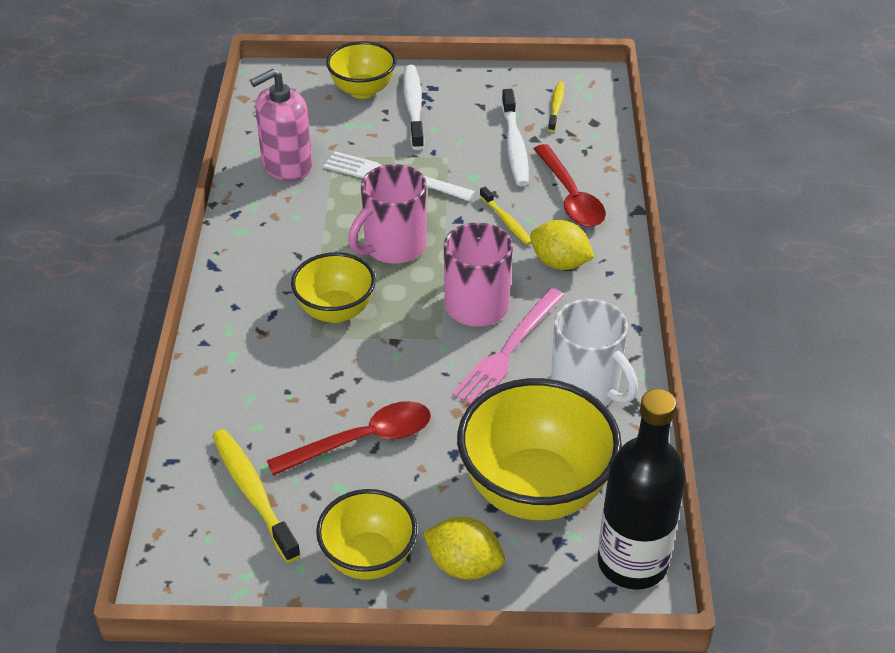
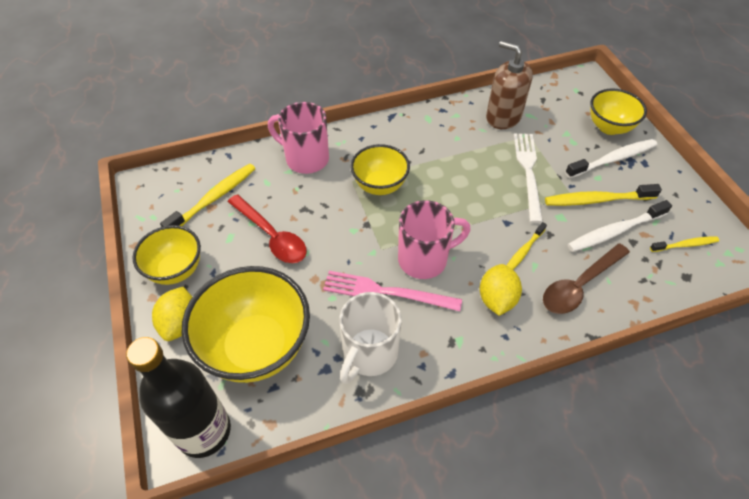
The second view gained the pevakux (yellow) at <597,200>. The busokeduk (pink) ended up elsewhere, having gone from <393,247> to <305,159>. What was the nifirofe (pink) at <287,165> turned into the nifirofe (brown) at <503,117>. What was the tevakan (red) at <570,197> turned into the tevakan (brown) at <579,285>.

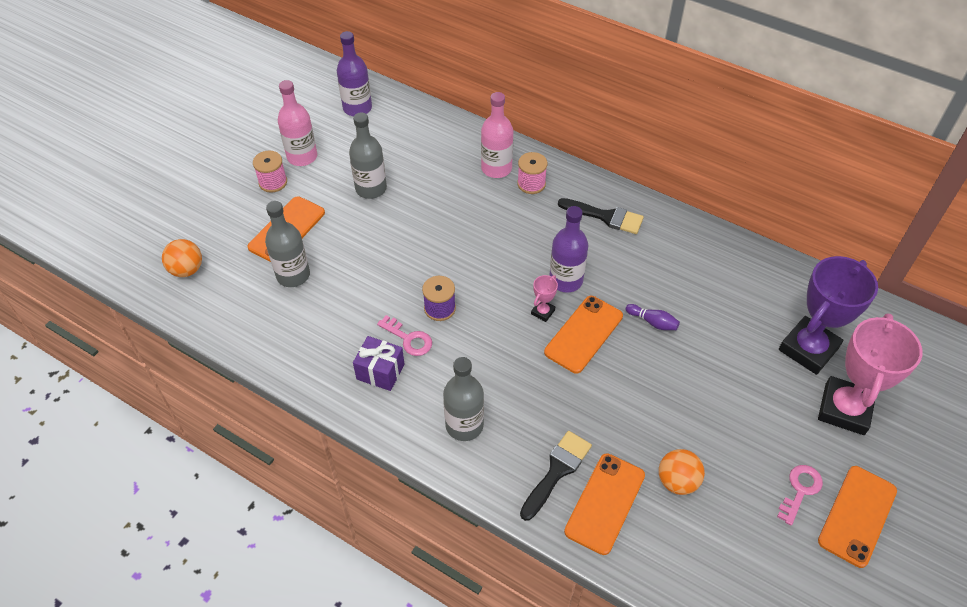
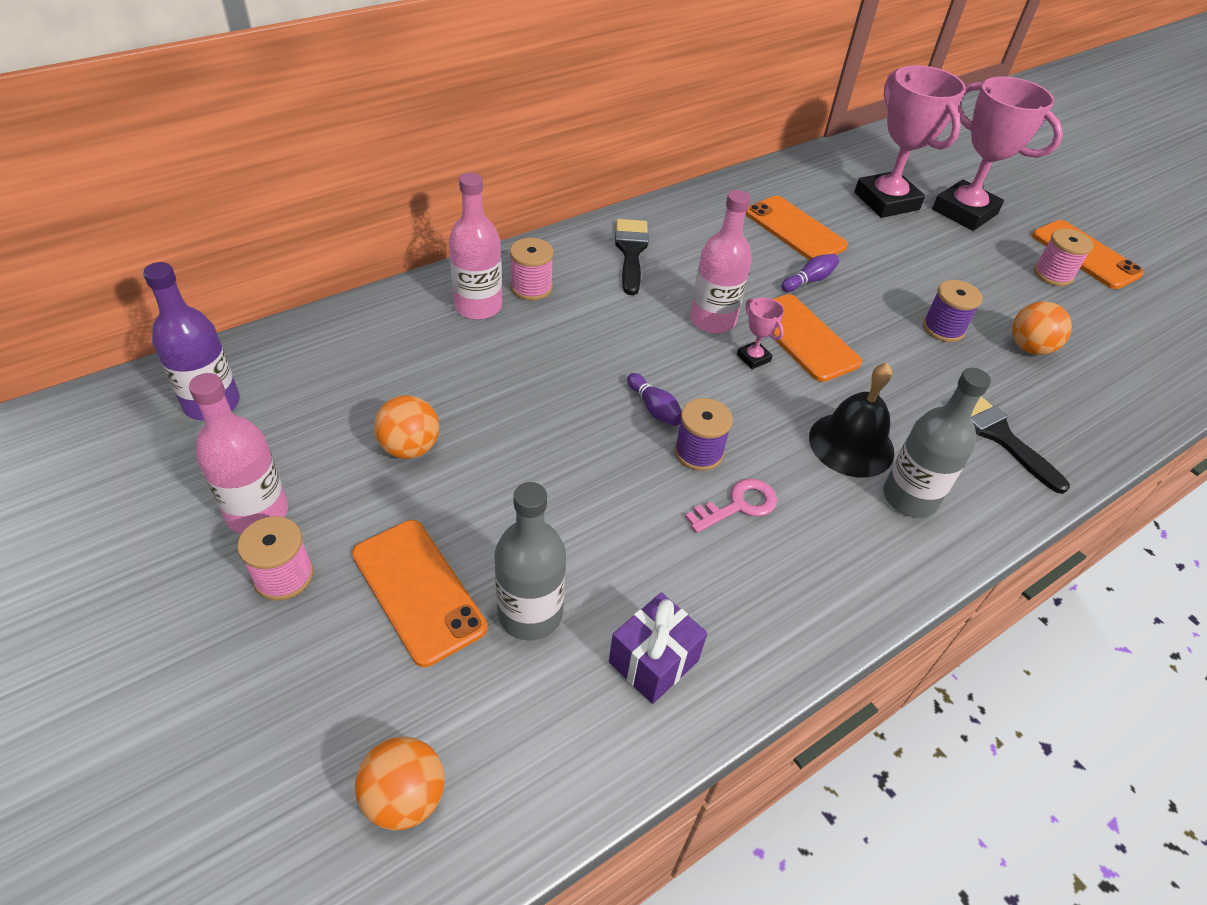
The second view gained the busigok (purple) at <654,408>. The second view gained the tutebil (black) at <851,444>. The second view gained the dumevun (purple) at <943,328>. The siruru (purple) ended up elsewhere, having gone from <380,371> to <653,661>. The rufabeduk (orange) ended up elsewhere, having gone from <605,503> to <795,229>. Where the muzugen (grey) stood at <371,188>, the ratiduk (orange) came to stand at <410,448>. Where the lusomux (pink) stood at <800,490>, the dumevun (pink) came to stand at <1052,274>. What was the muzugen (purple) at <566,280> turned into the muzugen (pink) at <712,320>. What was the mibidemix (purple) at <808,349> turned into the mibidemix (pink) at <886,201>. The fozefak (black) at <605,217> ended up facing another way, 45 degrees counterclockwise from before.

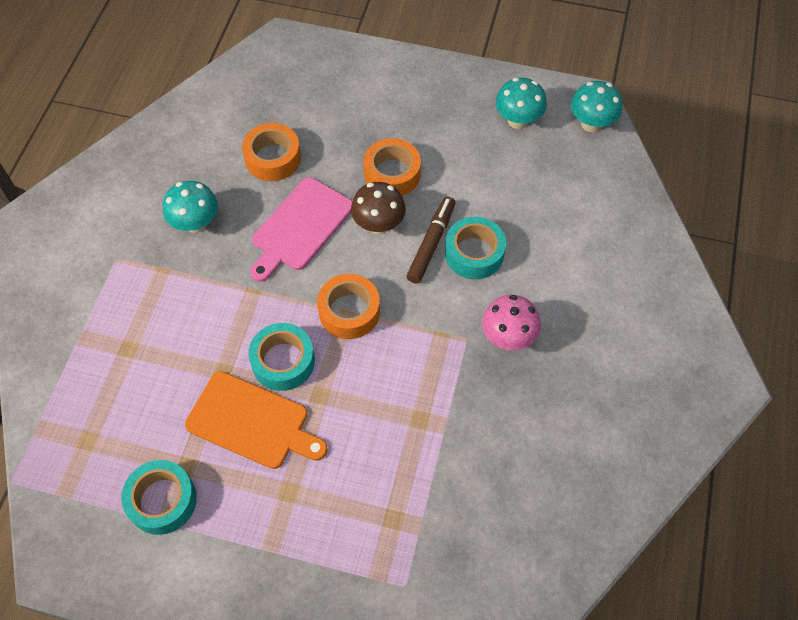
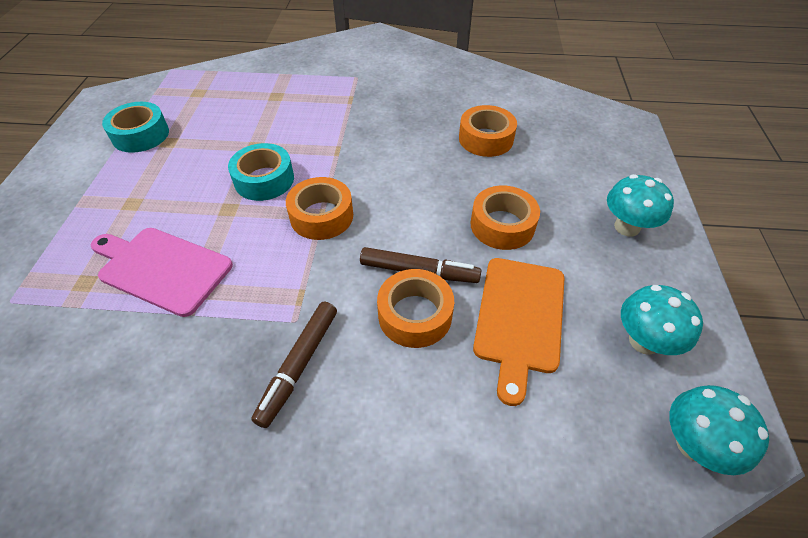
The second view lost the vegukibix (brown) at <378,224>. The vegukibix (turquoise) ended up elsewhere, having gone from <196,223> to <627,227>. The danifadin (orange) ended up elsewhere, having gone from <252,422> to <519,318>. The danifadin (pink) ended up elsewhere, having gone from <300,227> to <161,268>. Where the vegukibix (pink) stood at <508,337>, the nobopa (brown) came to stand at <299,365>. What was the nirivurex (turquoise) at <474,253> turned into the nirivurex (orange) at <415,315>.

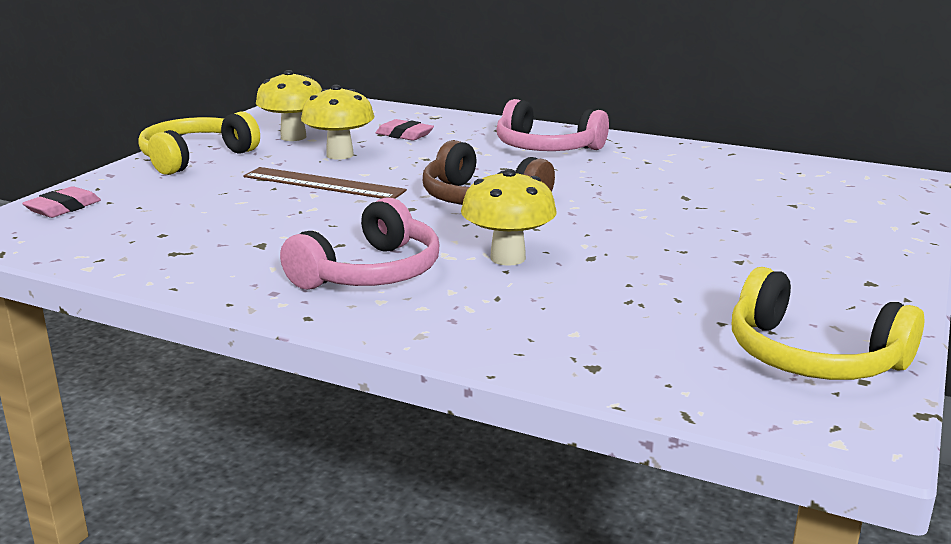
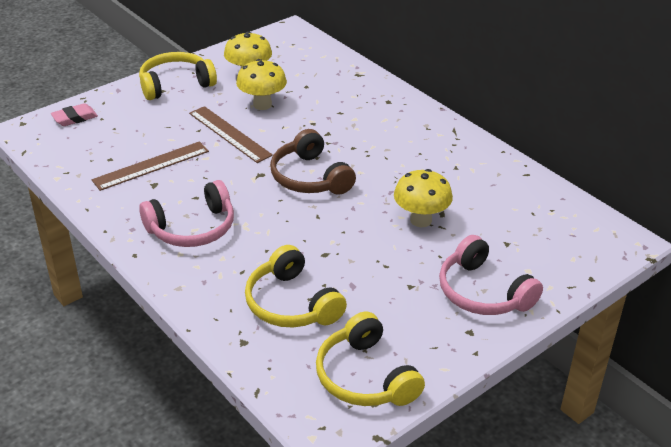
The second view lost the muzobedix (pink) at <404,135>. The second view gained the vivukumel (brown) at <151,165>. The second view gained the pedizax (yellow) at <291,303>. The vegukibix (yellow) ended up elsewhere, having gone from <508,258> to <421,220>. The pedizax (pink) ended up elsewhere, having gone from <546,148> to <483,292>.

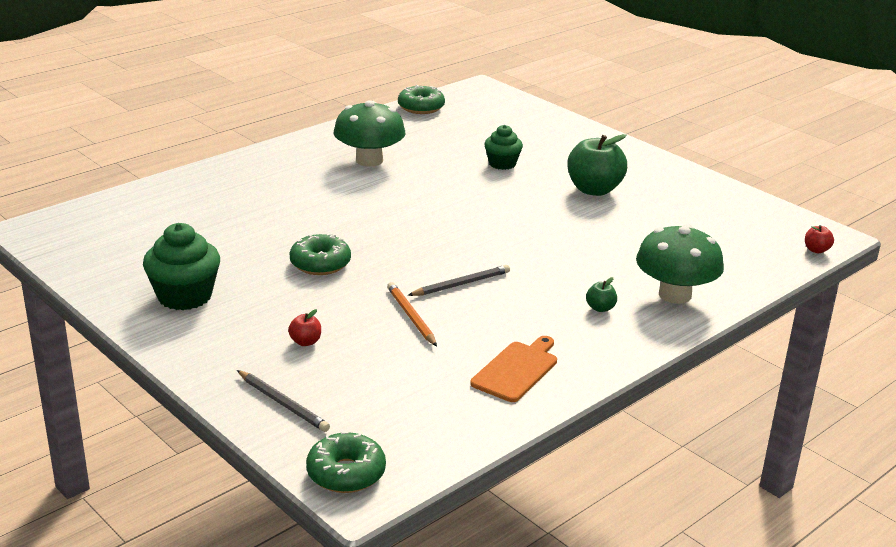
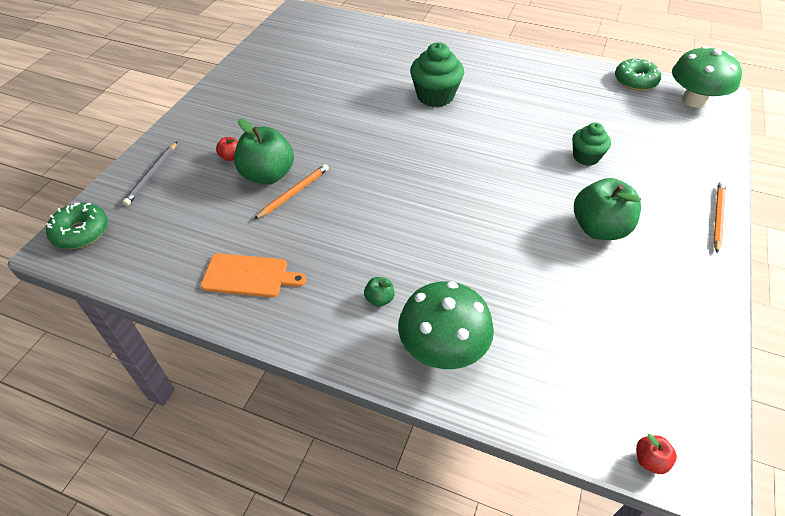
The second view lost the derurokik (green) at <320,264>. The second view lost the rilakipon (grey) at <461,284>. The second view gained the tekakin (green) at <268,175>. The second view gained the rilakipon (orange) at <718,217>. The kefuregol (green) ended up elsewhere, having gone from <185,296> to <435,96>. The vegukibix (green) ended up elsewhere, having gone from <369,160> to <694,100>.

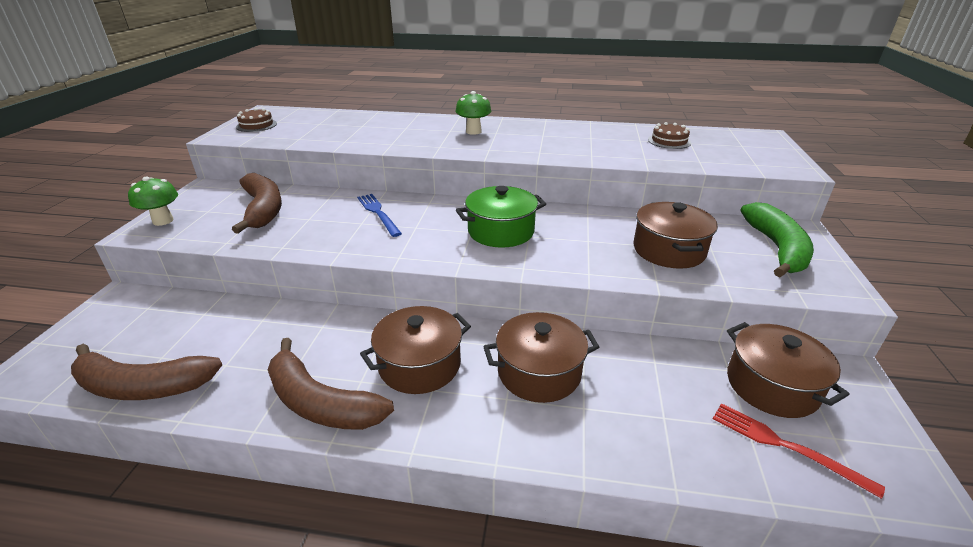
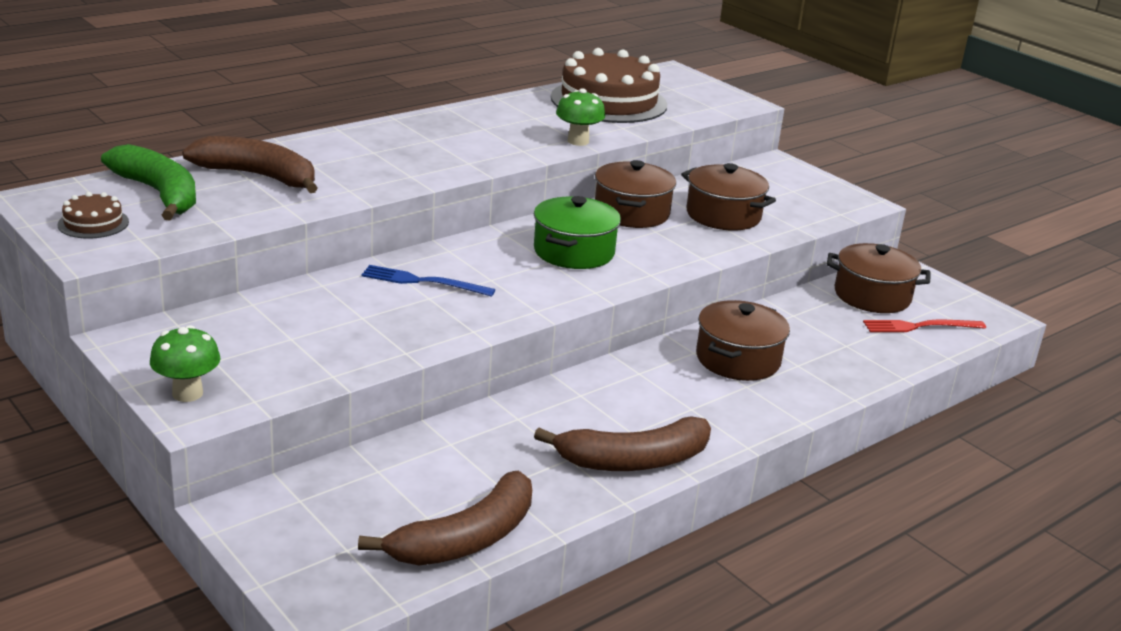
The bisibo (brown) ended up elsewhere, having gone from <263,210> to <258,176>. The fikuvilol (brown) ended up elsewhere, having gone from <419,365> to <631,213>. The vegukibix (green) ended up elsewhere, having gone from <473,132> to <578,141>. The bisibo (green) ended up elsewhere, having gone from <776,248> to <159,194>. The size of the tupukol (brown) at <669,141> changed by a factor of 2.29.

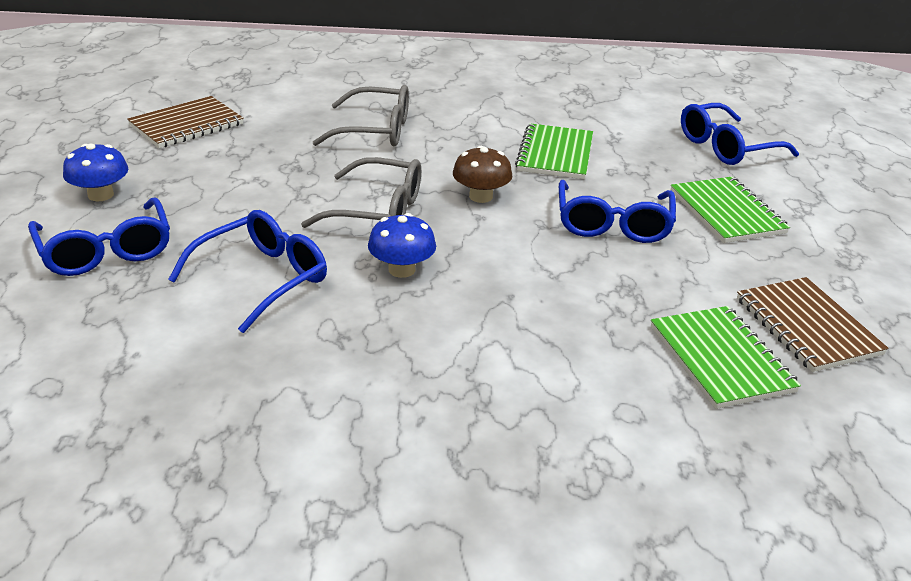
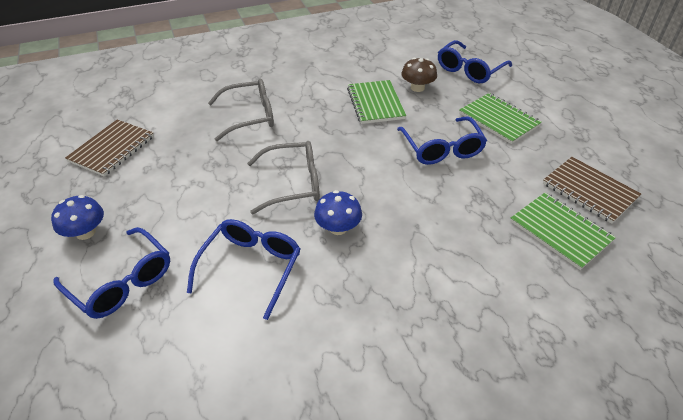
The vegukibix (brown) ended up elsewhere, having gone from <480,196> to <417,88>.

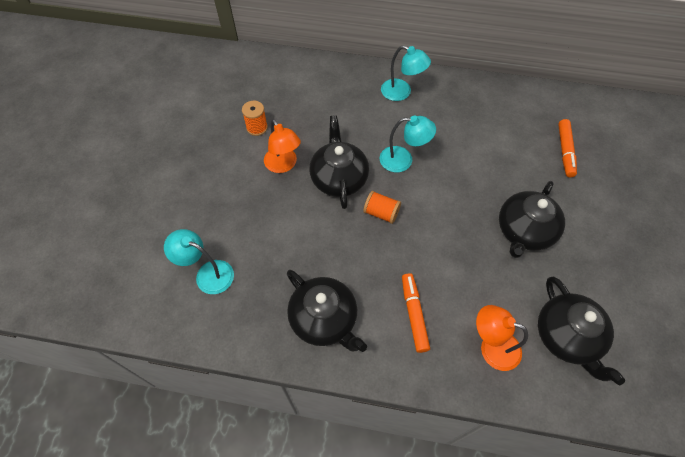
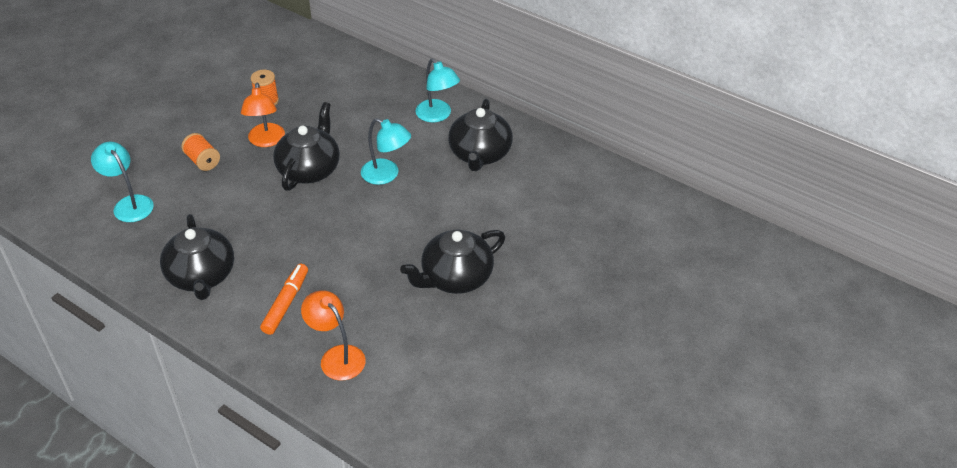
The second view lost the nobopa (orange) at <565,151>. The dumevun (orange) ended up elsewhere, having gone from <381,213> to <203,161>. The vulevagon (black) ended up elsewhere, having gone from <567,337> to <480,154>.

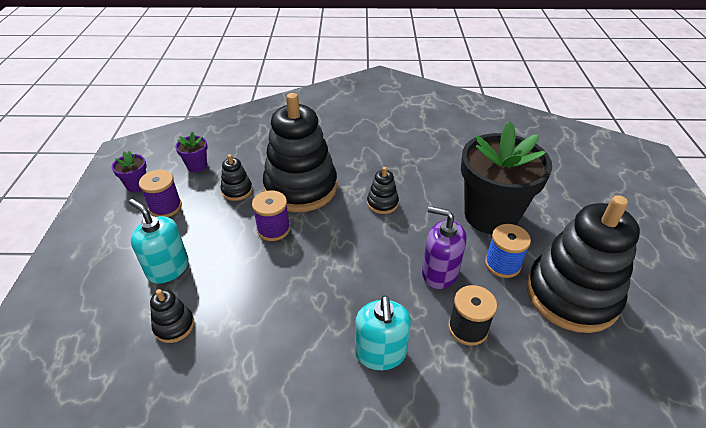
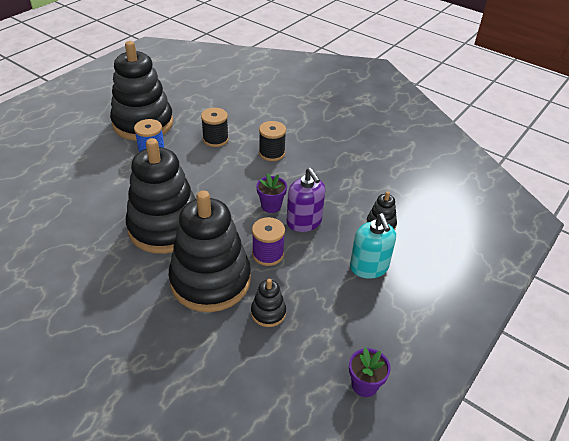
The second view lost the dumevun (purple) at <165,207>. The second view lost the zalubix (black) at <491,215>. The zalubix (purple) ended up elsewhere, having gone from <197,166> to <271,206>. The nifirofe (purple) ended up elsewhere, having gone from <439,273> to <304,222>. Where the nifirofe (turquoise) stood at <380,353>, the dumevun (black) came to stand at <272,153>. The size of the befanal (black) at <382,203> changed by a factor of 2.39.

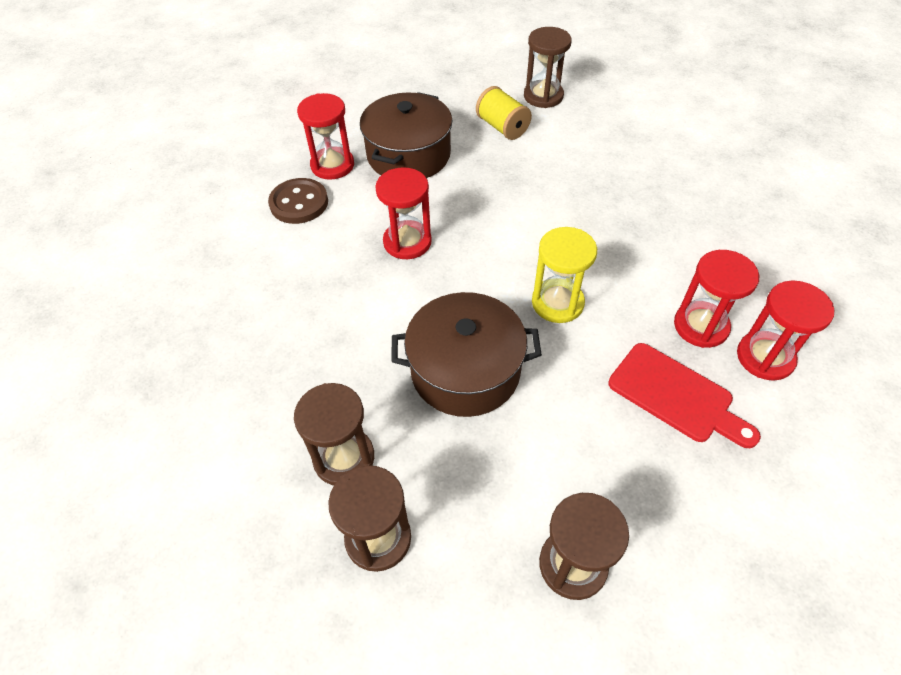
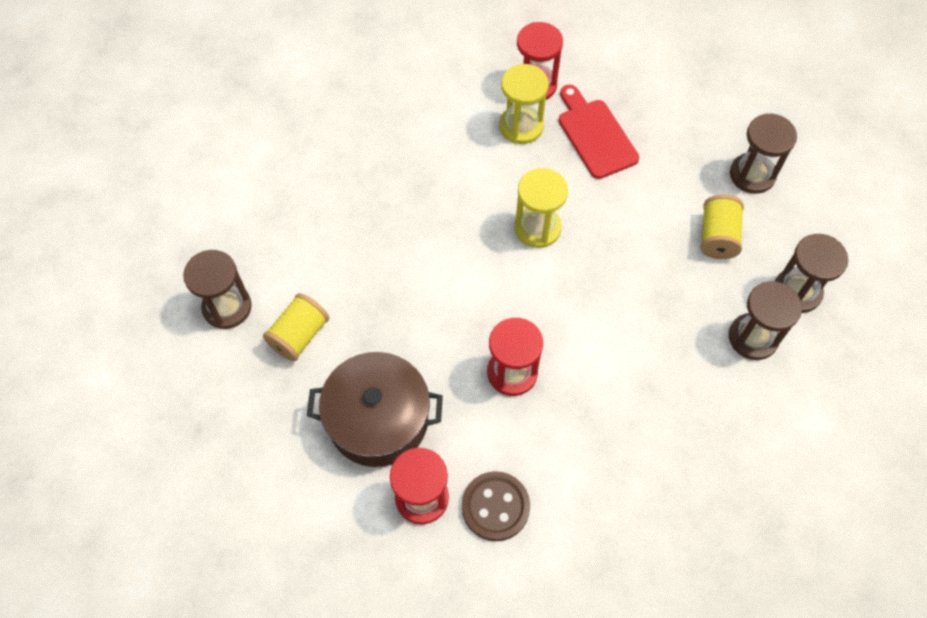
The second view lost the fikuvilol (brown) at <465,370>. The second view gained the dumevun (yellow) at <717,236>. What was the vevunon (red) at <701,326> turned into the vevunon (yellow) at <521,126>. The danifadin (red) at <676,395> ended up facing another way, 45 degrees counterclockwise from before.

